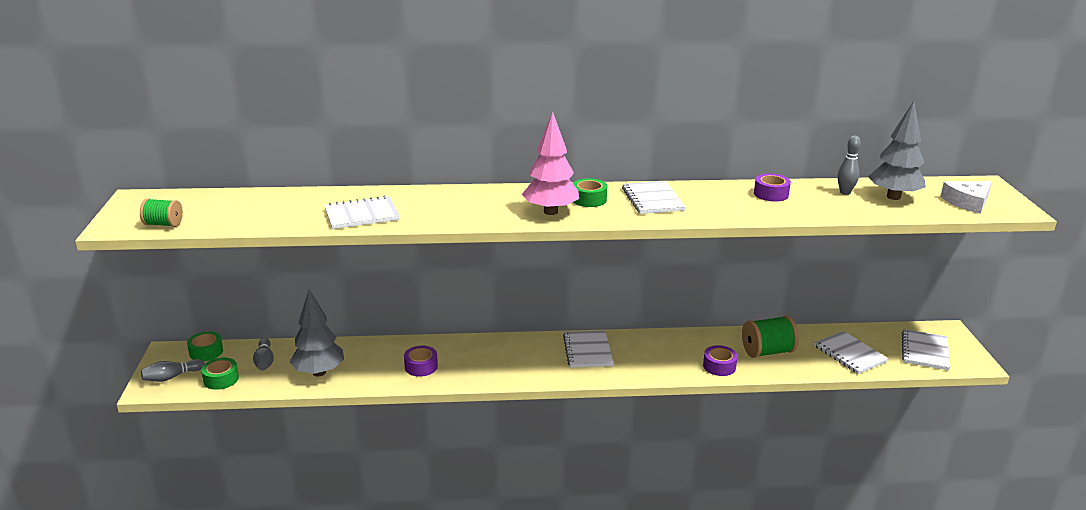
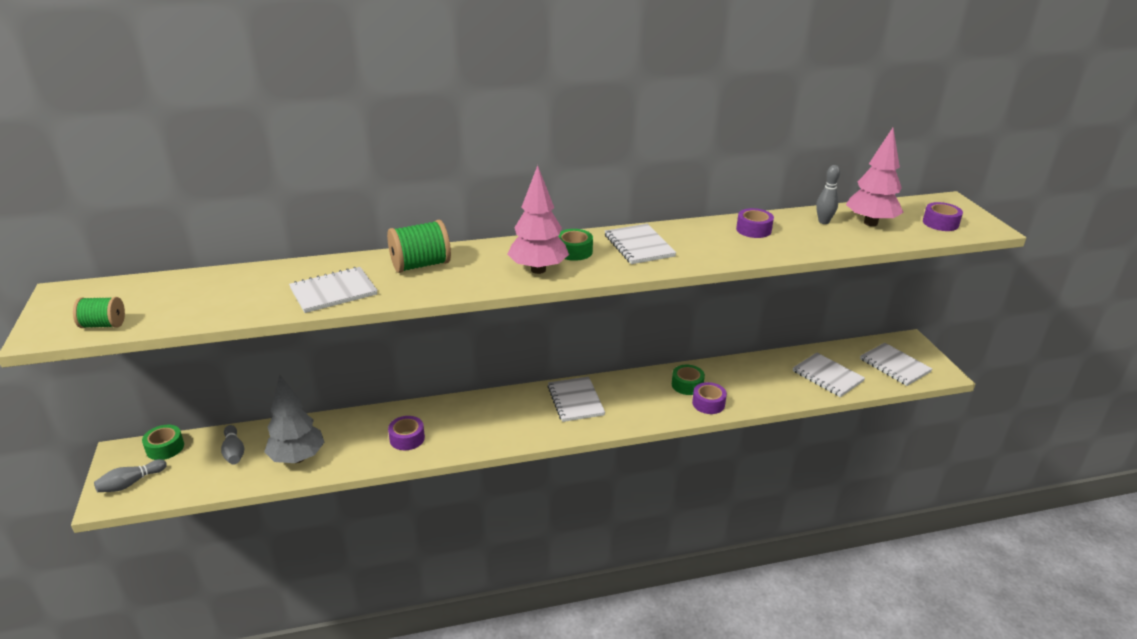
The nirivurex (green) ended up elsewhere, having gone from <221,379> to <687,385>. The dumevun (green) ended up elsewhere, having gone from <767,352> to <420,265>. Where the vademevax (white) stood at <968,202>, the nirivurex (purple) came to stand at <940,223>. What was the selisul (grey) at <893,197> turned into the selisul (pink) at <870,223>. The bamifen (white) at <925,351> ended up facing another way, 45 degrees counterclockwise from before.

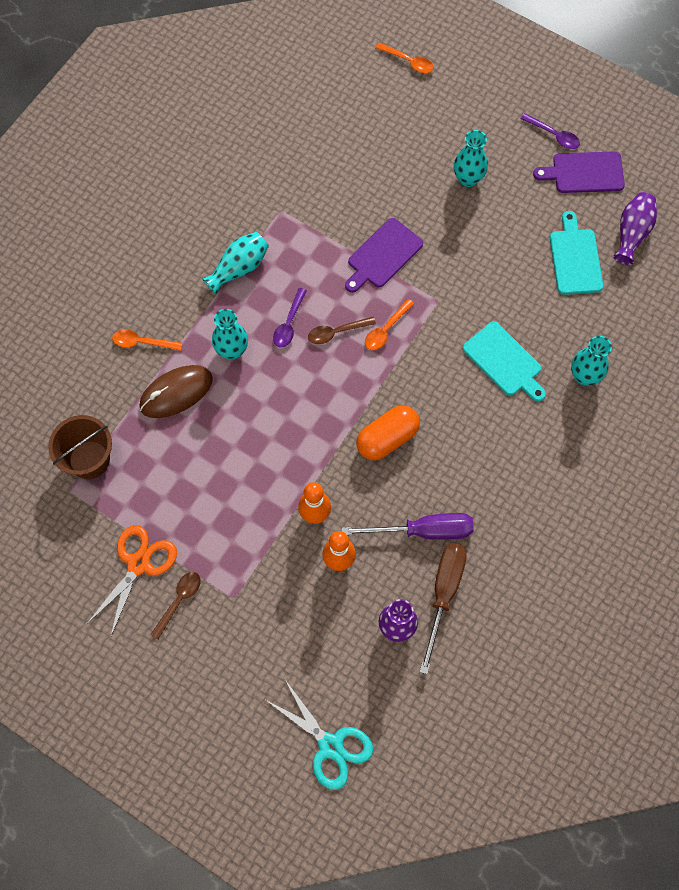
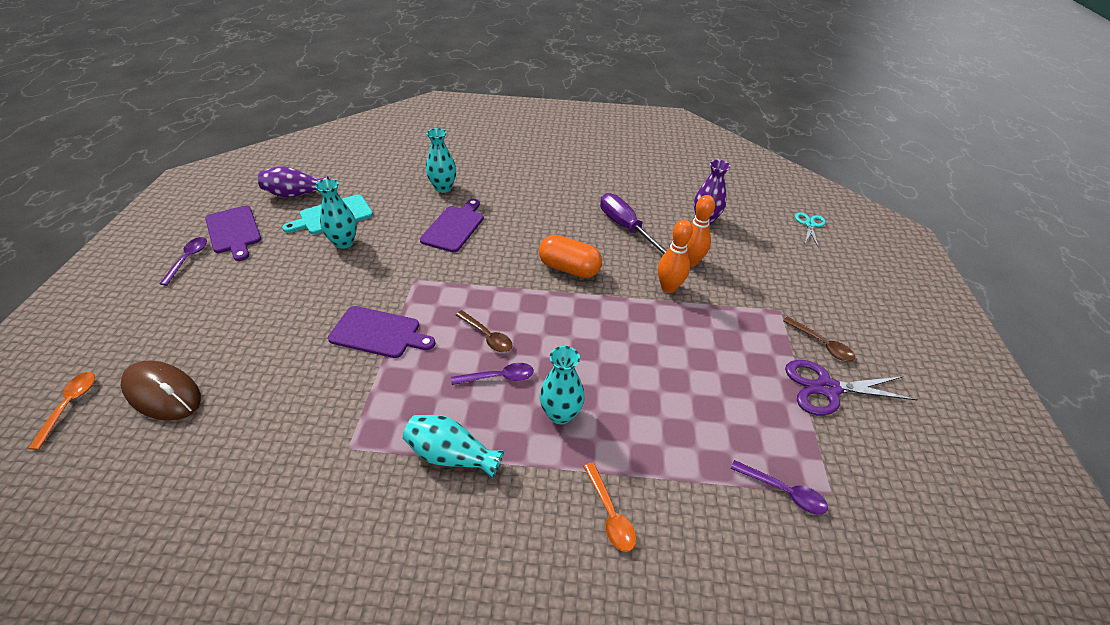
The second view lost the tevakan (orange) at <386,329>. The second view lost the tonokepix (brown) at <443,594>. The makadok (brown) ended up elsewhere, having gone from <176,392> to <163,393>. The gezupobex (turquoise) ended up elsewhere, having gone from <468,178> to <344,243>. Where the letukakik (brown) stood at <89,459>, the tevakan (purple) came to stand at <783,491>. What was the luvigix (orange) at <138,564> turned into the luvigix (purple) at <827,388>. What was the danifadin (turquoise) at <504,361> turned into the danifadin (purple) at <454,227>. The tevakan (brown) at <179,601> ended up facing another way, 135 degrees counterclockwise from before. The size of the luvigix (turquoise) at <330,746> changed by a factor of 0.59.

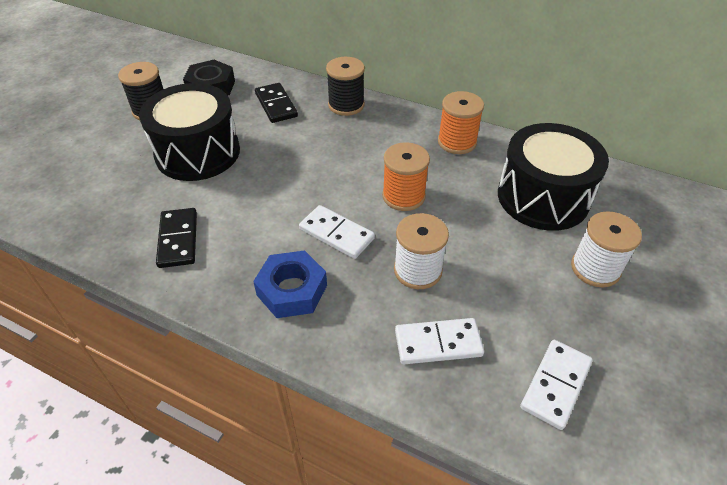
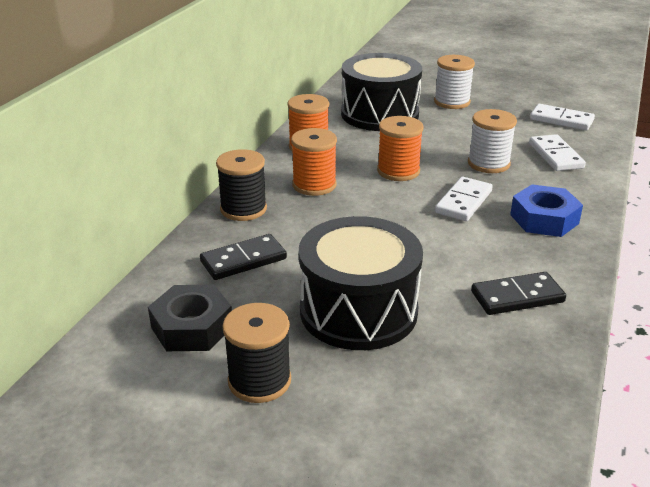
The second view gained the dumevun (orange) at <314,185>.

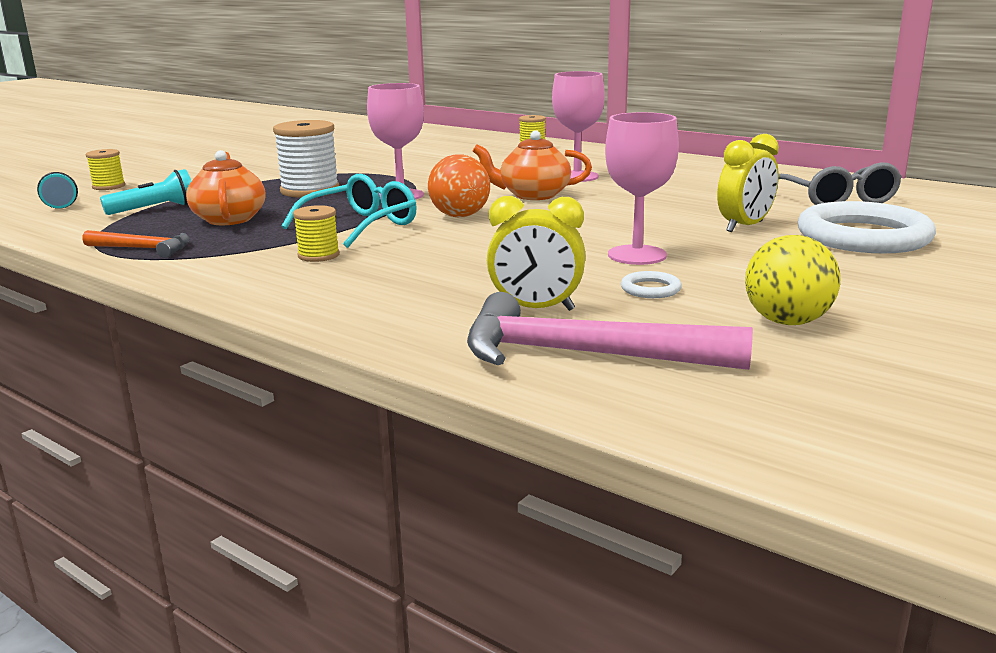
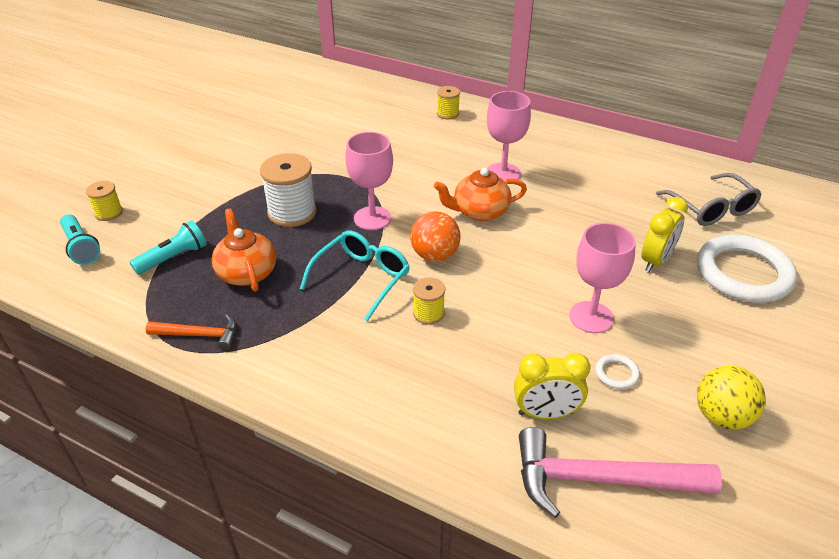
The dumevun (yellow) ended up elsewhere, having gone from <318,255> to <428,313>.

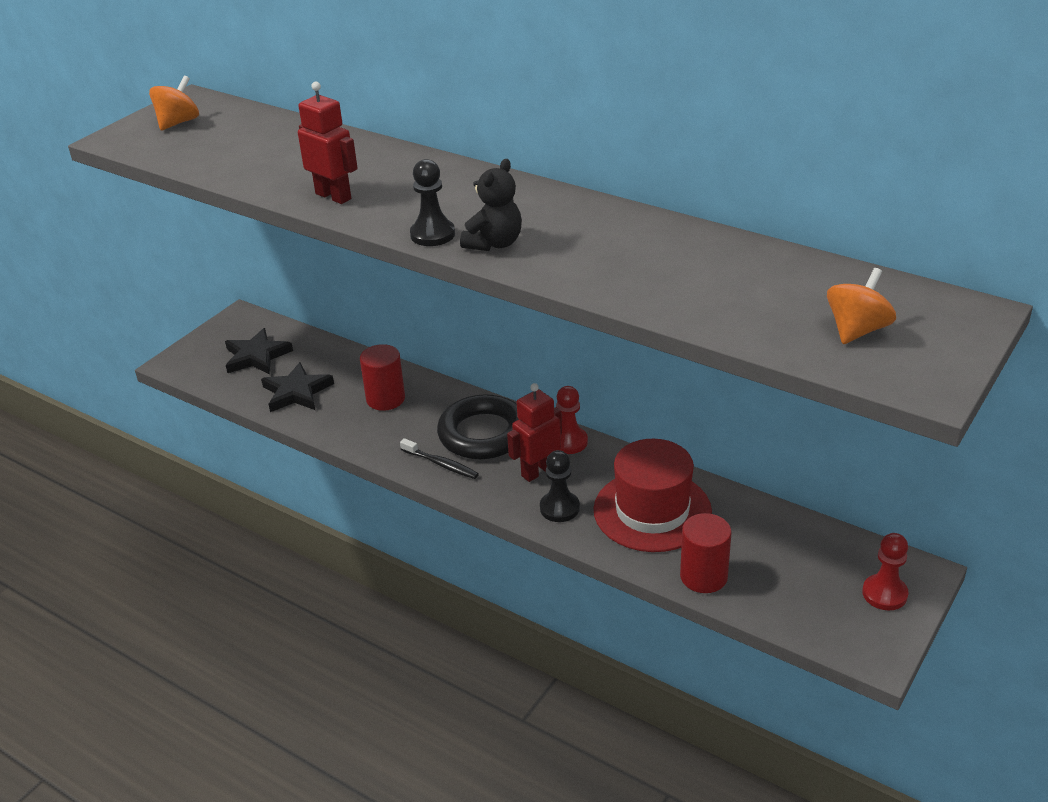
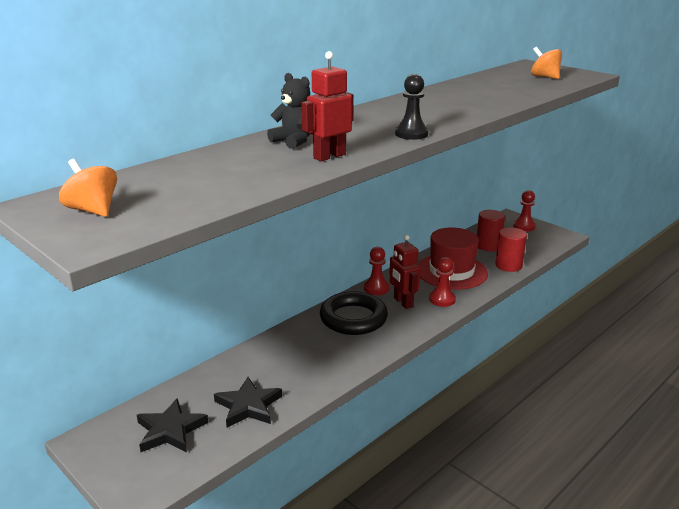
The second view lost the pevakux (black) at <441,464>. The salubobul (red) ended up elsewhere, having gone from <385,399> to <488,246>. The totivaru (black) ended up elsewhere, having gone from <494,243> to <293,141>. What was the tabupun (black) at <559,508> turned into the tabupun (red) at <442,299>.

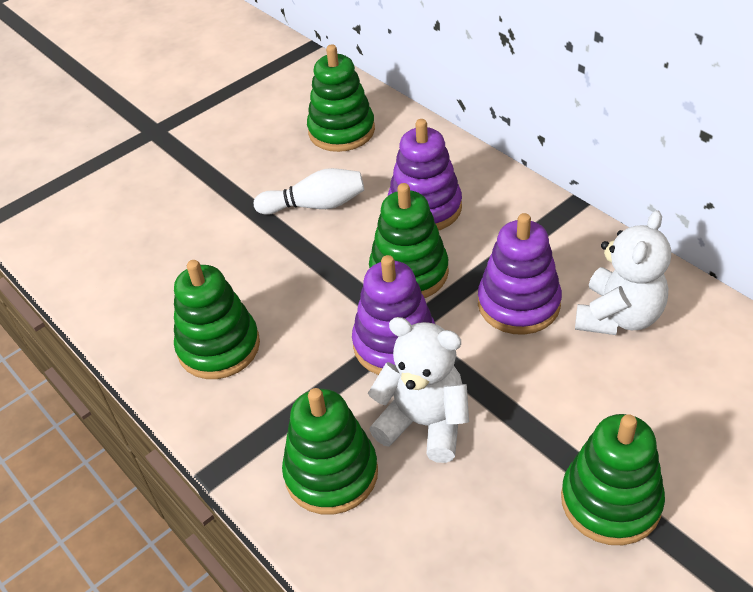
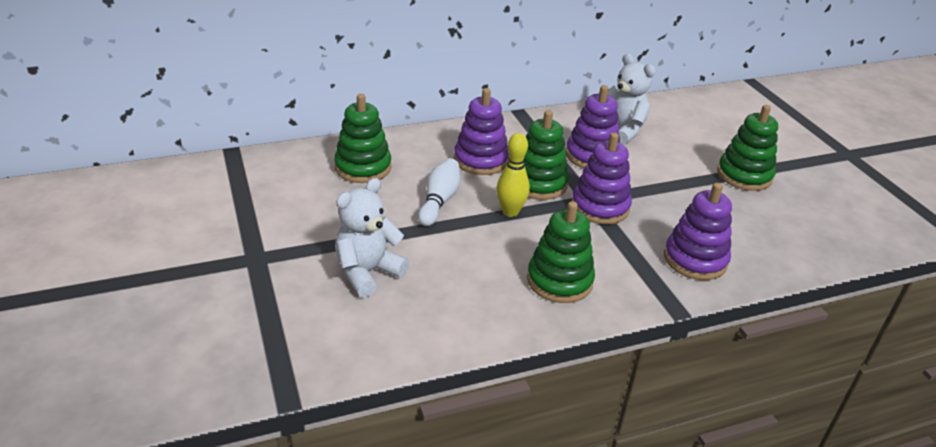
The second view gained the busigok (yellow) at <510,212>. The totivaru (white) ended up elsewhere, having gone from <424,423> to <367,272>. What was the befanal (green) at <331,473> turned into the befanal (purple) at <695,260>.

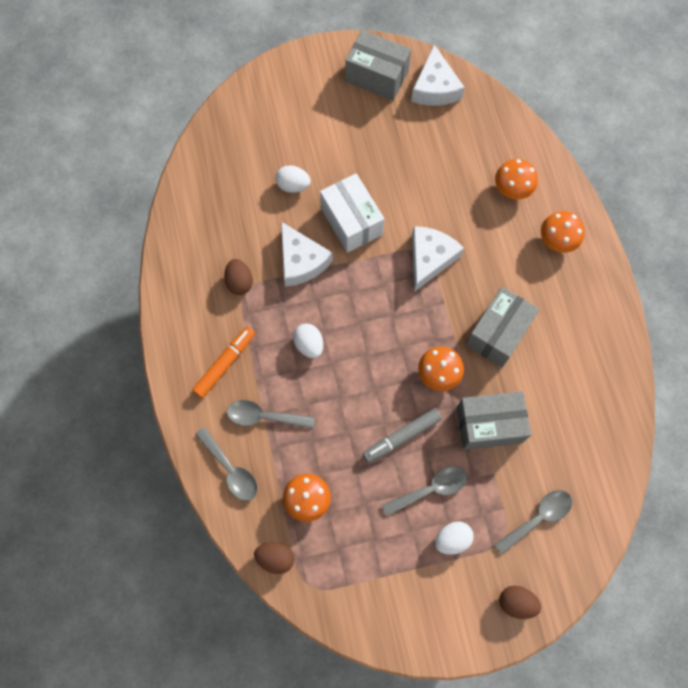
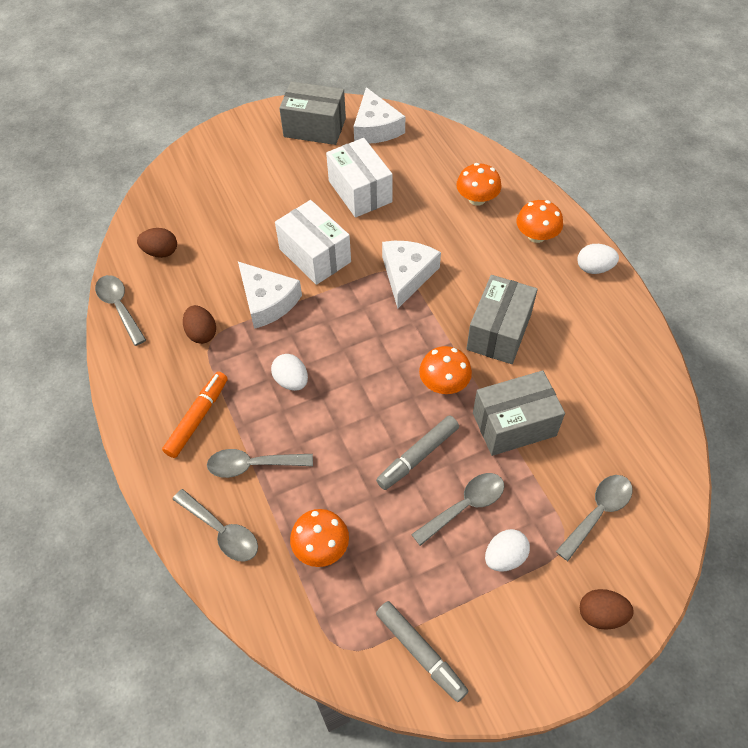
The second view gained the tevakan (grey) at <119,307>. The second view gained the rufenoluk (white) at <360,191>. The second view gained the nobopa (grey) at <420,652>. The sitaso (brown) ended up elsewhere, having gone from <275,558> to <161,252>. The sitaso (white) ended up elsewhere, having gone from <293,185> to <594,268>.

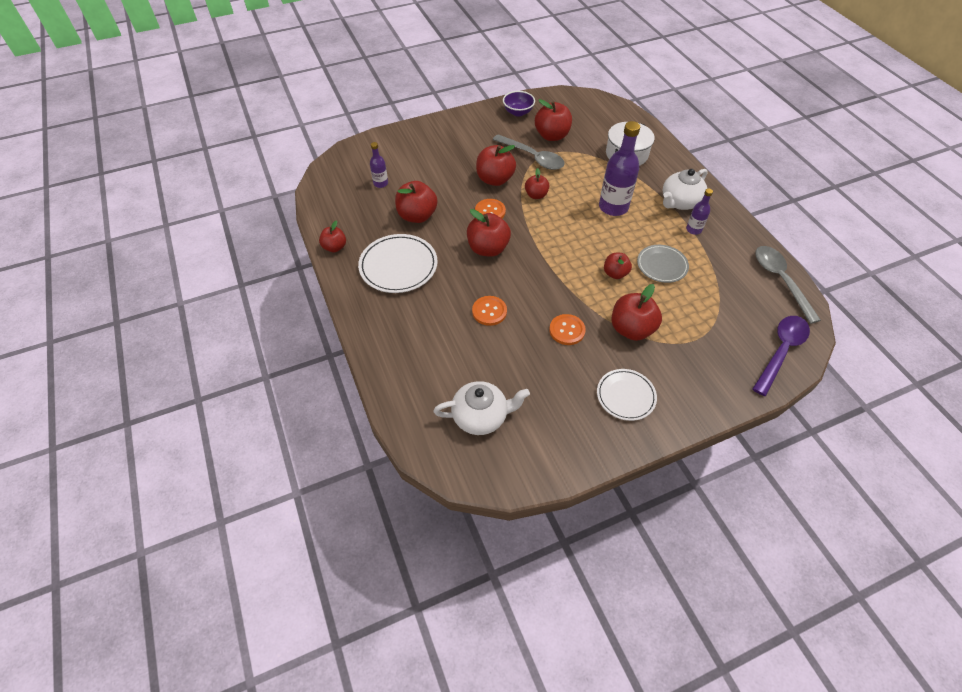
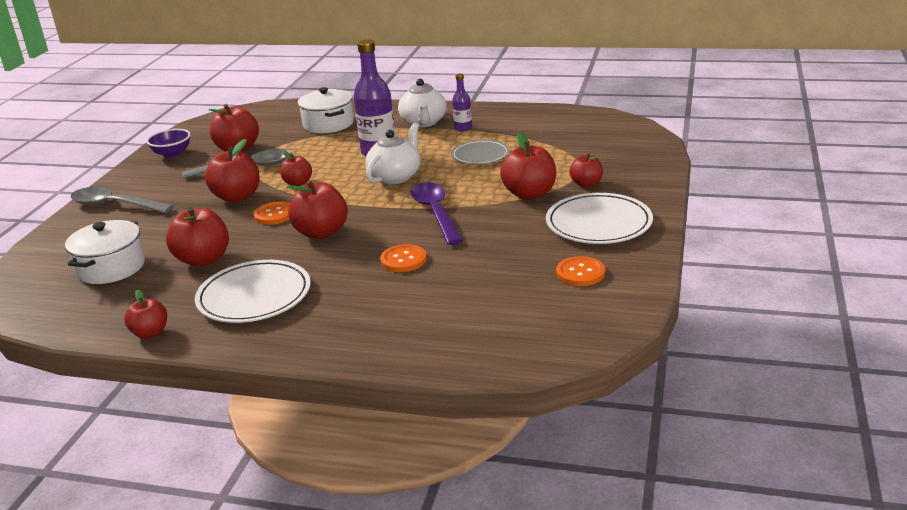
The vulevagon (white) ended up elsewhere, having gone from <481,416> to <395,177>. The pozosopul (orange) ended up elsewhere, having gone from <567,330> to <580,273>. The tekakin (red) ended up elsewhere, having gone from <615,273> to <586,184>. The tevakan (purple) ended up elsewhere, having gone from <781,351> to <435,213>. The tevakan (grey) ended up elsewhere, having gone from <780,280> to <115,205>. Where the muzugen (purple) stood at <380,183>, the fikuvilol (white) came to stand at <111,267>. The size of the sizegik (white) at <625,396> changed by a factor of 1.54.

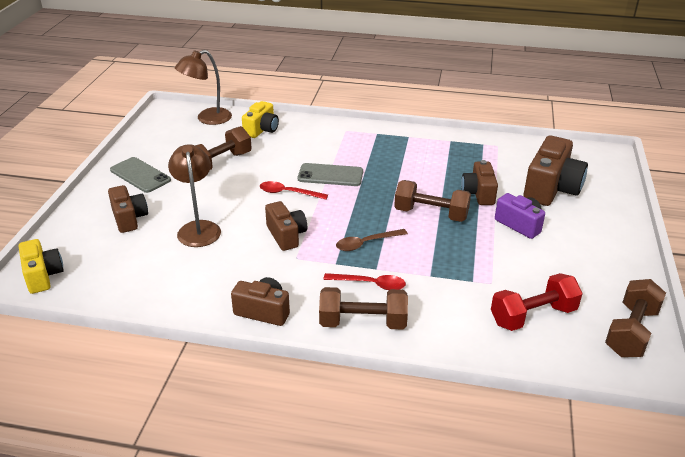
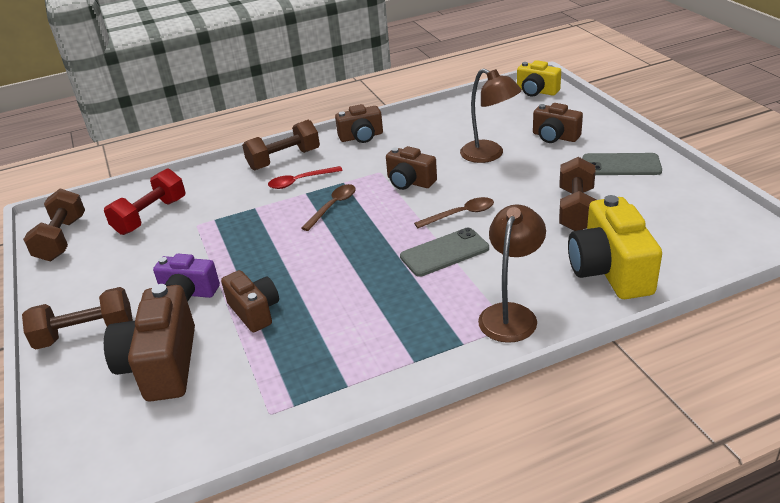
The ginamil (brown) ended up elsewhere, having gone from <207,119> to <511,314>. The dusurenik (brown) ended up elsewhere, having gone from <431,214> to <86,334>. What was the tevakan (red) at <288,193> turned into the tevakan (brown) at <460,214>. The size of the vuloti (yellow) at <262,130> changed by a factor of 1.63.

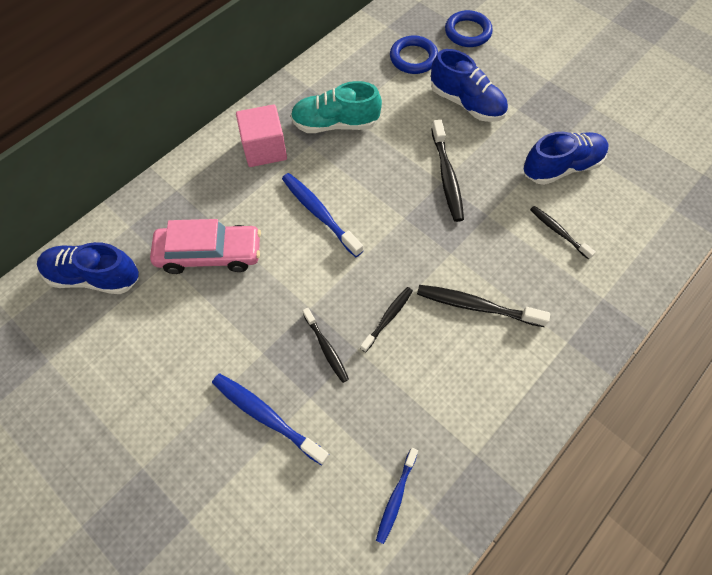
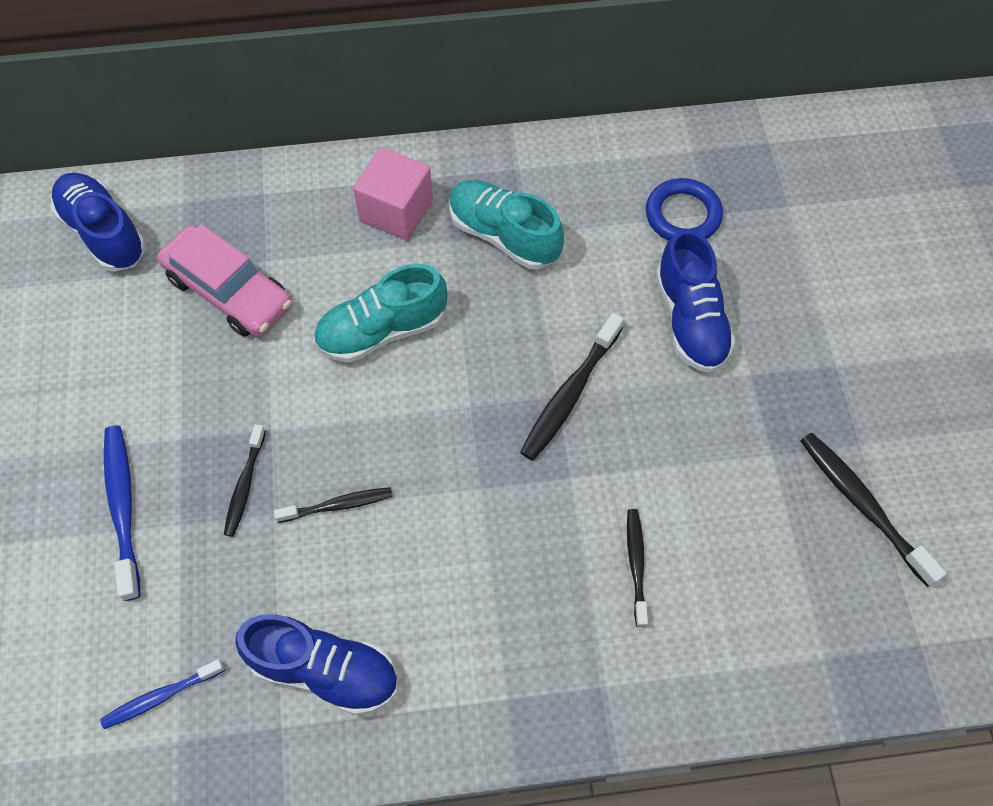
The second view lost the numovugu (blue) at <467,32>. The pevakux (black) ended up elsewhere, having gone from <476,306> to <862,505>. The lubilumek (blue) ended up elsewhere, having gone from <561,167> to <325,669>. Where the pevakux (blue) stood at <319,213>, the lubilumek (turquoise) came to stand at <382,330>.

